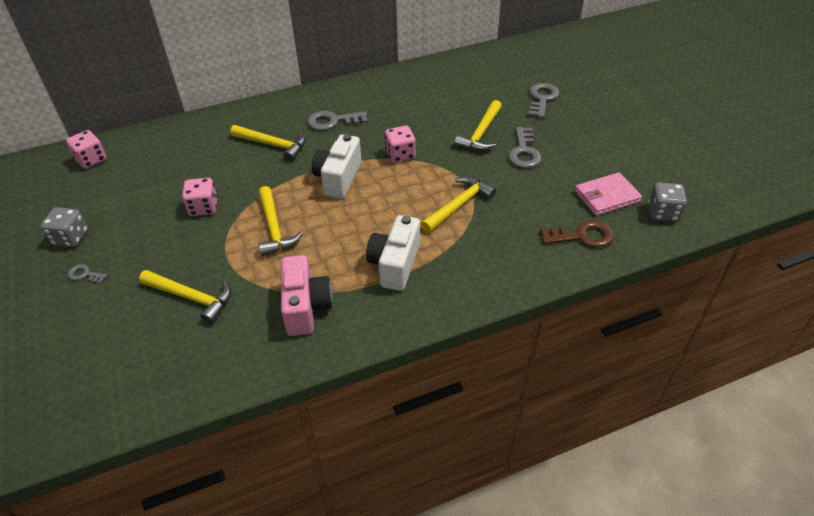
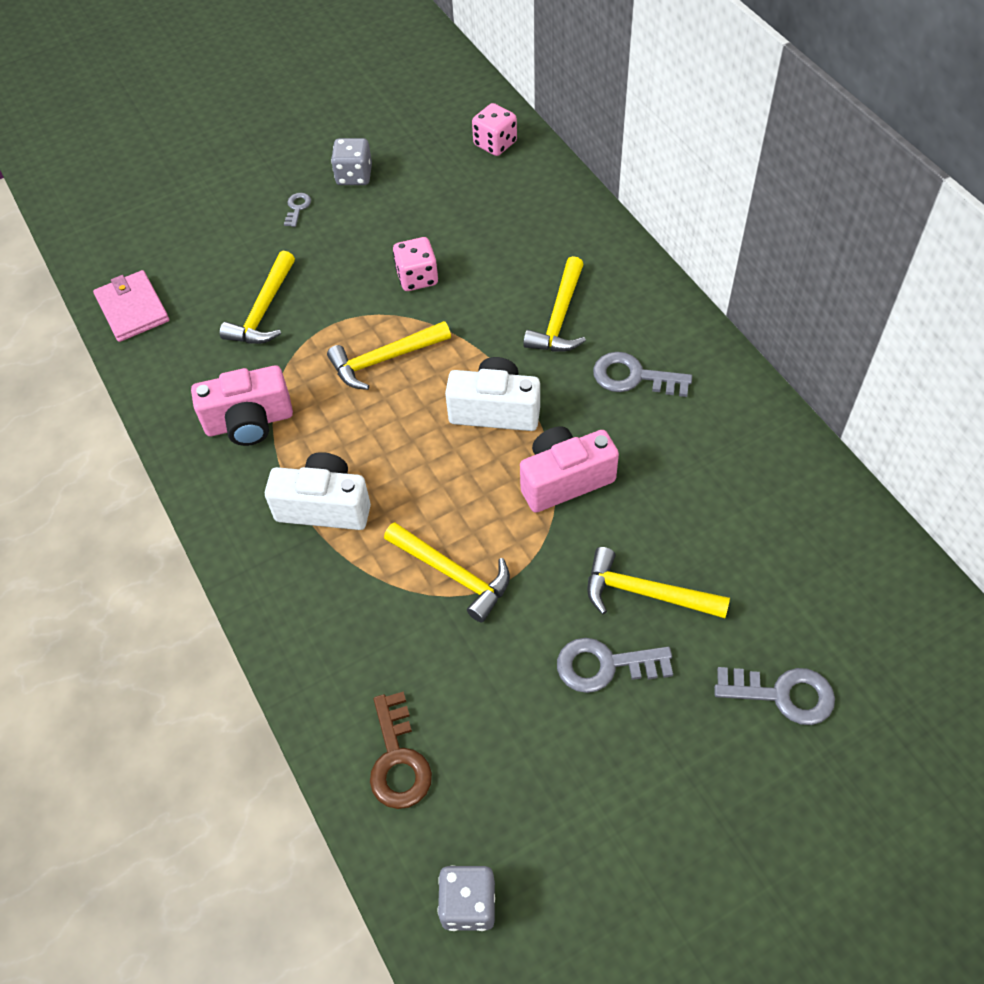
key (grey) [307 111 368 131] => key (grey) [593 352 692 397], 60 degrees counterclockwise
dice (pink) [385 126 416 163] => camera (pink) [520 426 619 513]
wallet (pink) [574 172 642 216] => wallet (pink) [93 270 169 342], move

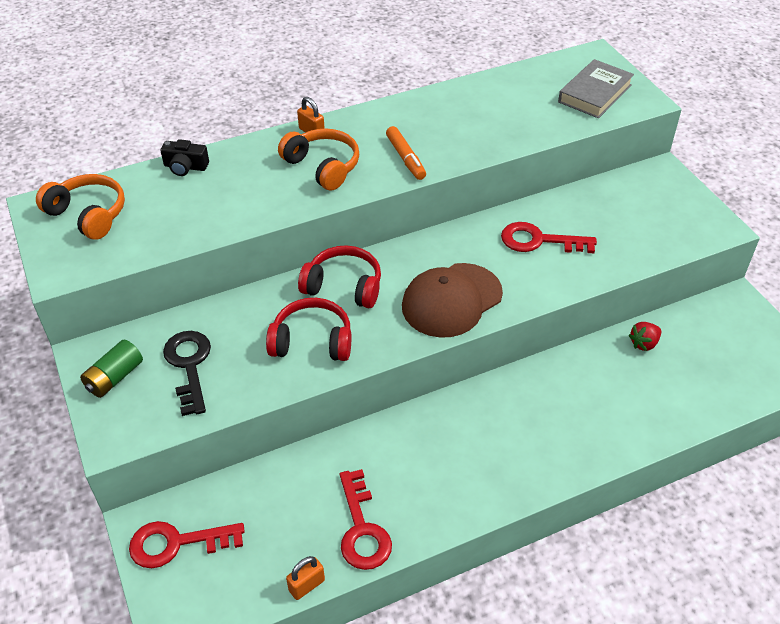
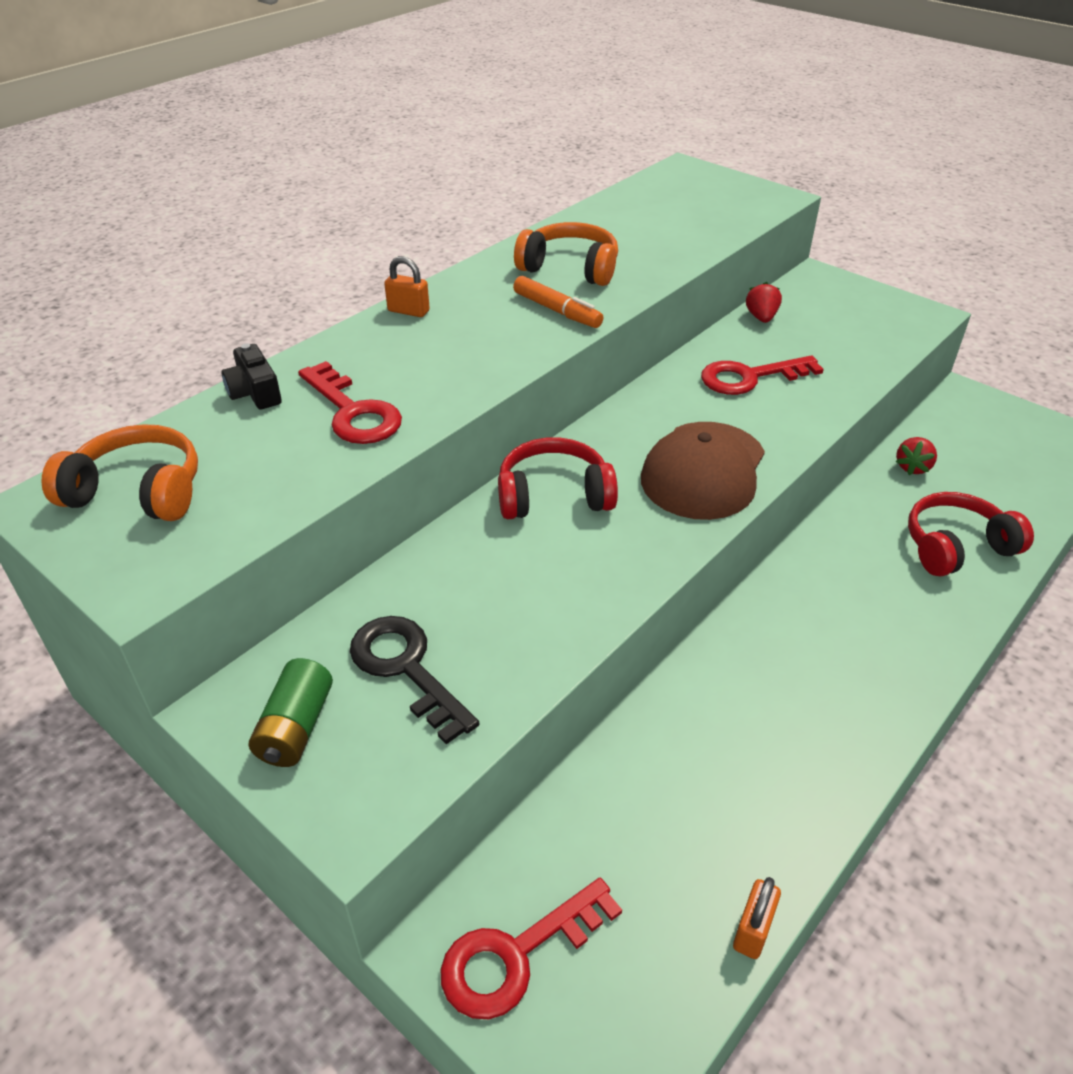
book (grey) [558 59 634 118] => nothing
headphones (orange) [278 129 359 191] => headphones (orange) [514 222 618 286], move
camera (black) [160 139 209 176] => camera (black) [221 343 282 409], 75 degrees clockwise
headphones (red) [266 298 351 361] => headphones (red) [908 492 1034 577], move
key (red) [340 469 392 570] => key (red) [298 361 402 444], move
nothing => strawberry (red) [746 282 782 323]

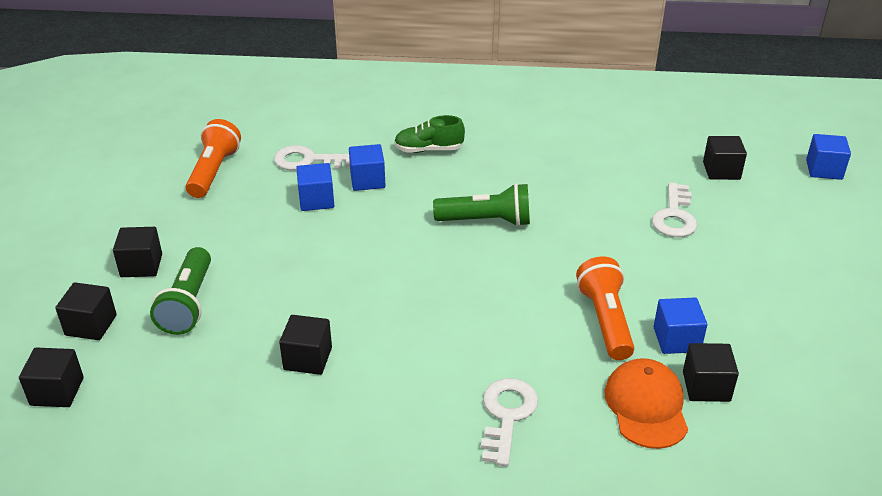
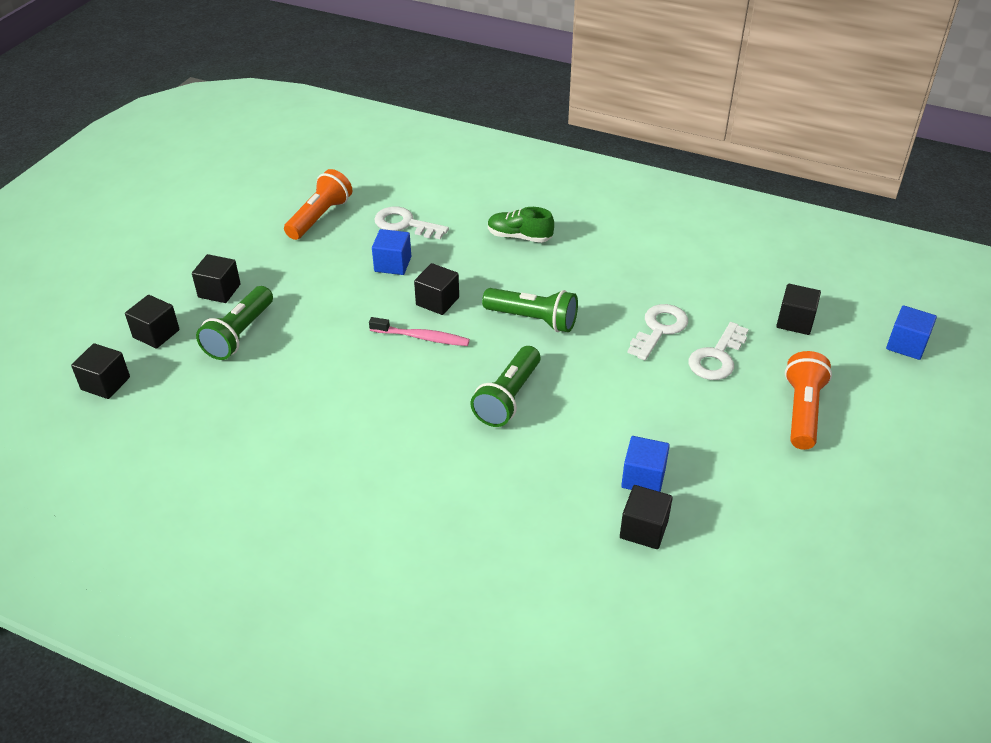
cube (blue) [349 144 385 191] => nothing
flashlight (orange) [576 256 634 360] => flashlight (orange) [785 351 832 450], move
cube (black) [279 315 332 375] => cube (black) [414 263 459 315], move
cap (orange) [604 358 688 449] => nothing
key (white) [481 378 538 466] => key (white) [628 304 688 360], move
nothing => toothbrush (pink) [369 317 470 346]
nothing => flashlight (green) [470 346 540 427]

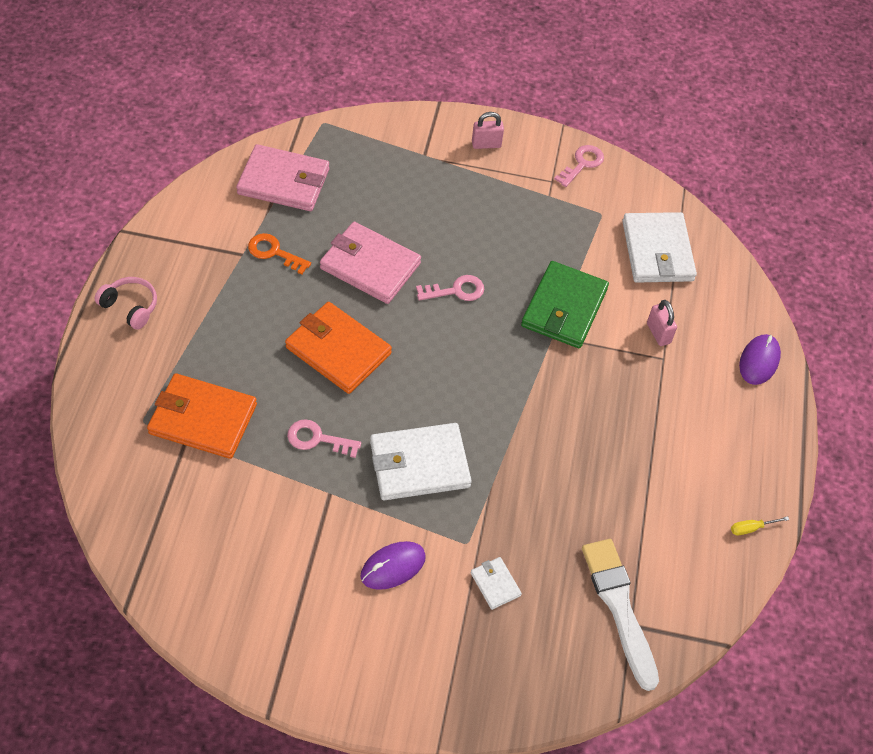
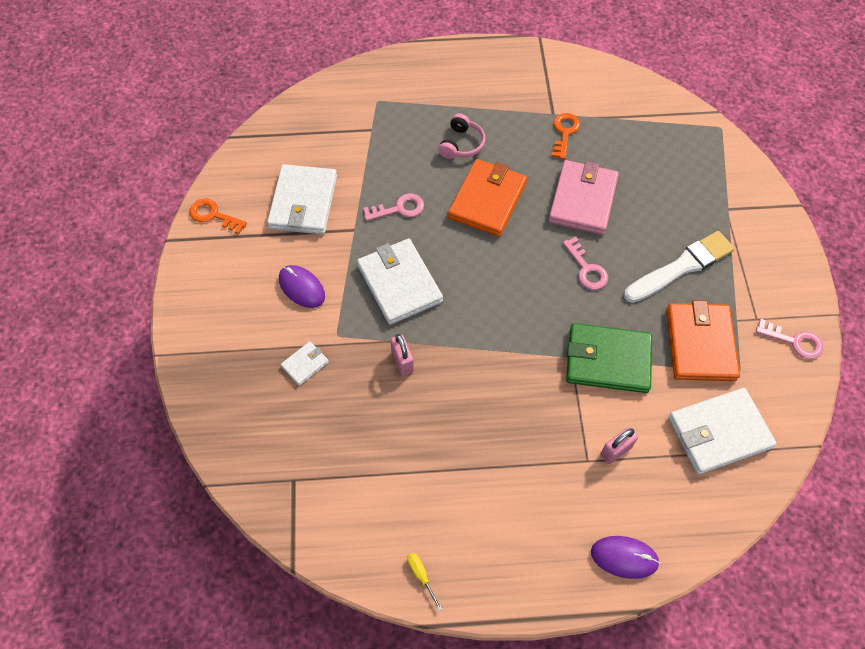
padlock (pink) [472 112 504 149] => padlock (pink) [390 334 414 376], move
wallet (pink) [236 144 329 211] => nothing
headphones (pink) [94 277 157 330] => headphones (pink) [438 113 486 159], move
wallet (orange) [147 373 257 459] => wallet (orange) [666 300 740 381], move
key (pink) [287 419 361 458] => key (pink) [363 194 424 221], 75 degrees clockwise
brush (white) [582 539 659 691] => brush (white) [624 231 735 303], move
nothing => wallet (white) [267 164 337 235]
nothing => key (orange) [189 199 247 234]

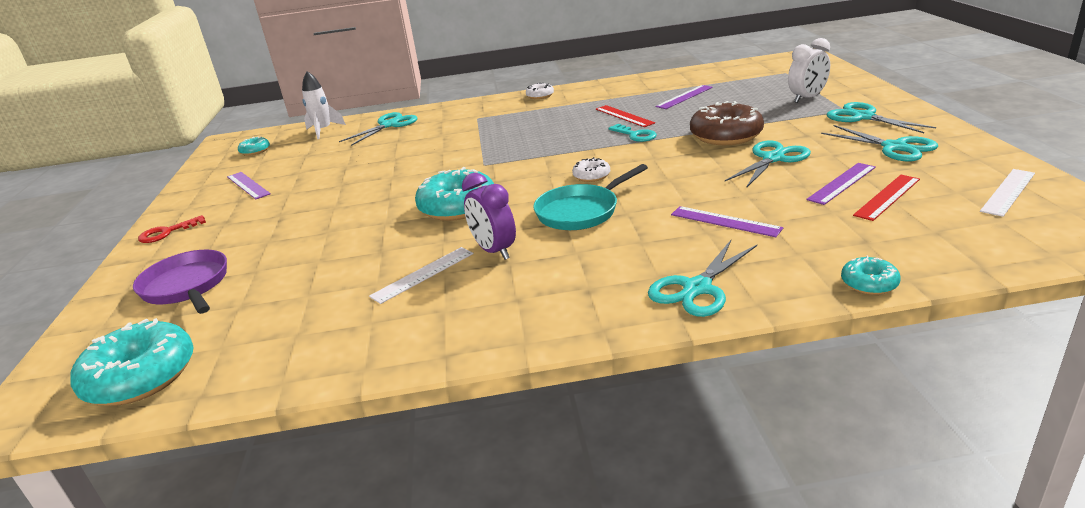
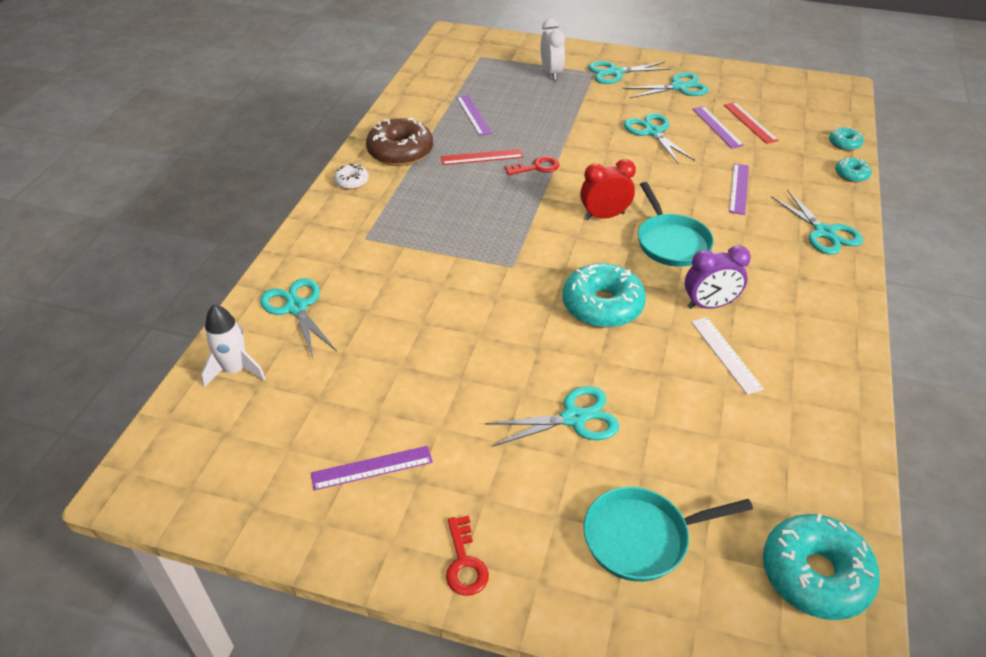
donut (brown) [690 101 764 145] => donut (brown) [366 117 433 166], move
key (turquoise) [609 124 657 142] => key (red) [504 156 560 175]
donut (turquoise) [238 136 270 156] => donut (turquoise) [829 127 864 151], move
donut (white) [572 157 610 182] => clock (red) [581 159 636 220]
ruler (white) [980 169 1035 217] => nothing
ruler (purple) [671 206 783 237] => ruler (purple) [729 164 749 215], 45 degrees counterclockwise
pan (purple) [133 250 227 314] => pan (turquoise) [584 487 753 582]
nothing => scissors (turquoise) [485 386 619 447]

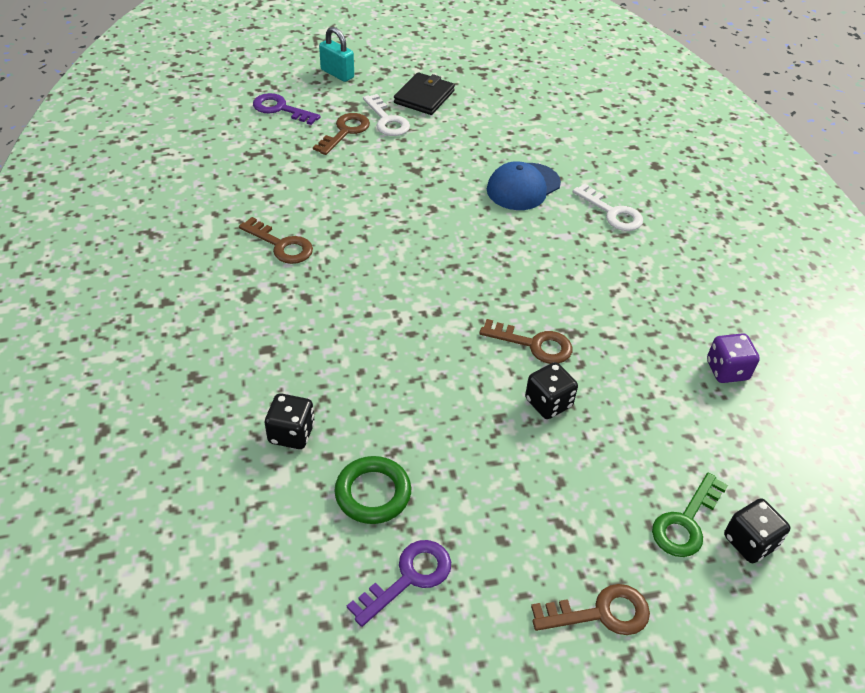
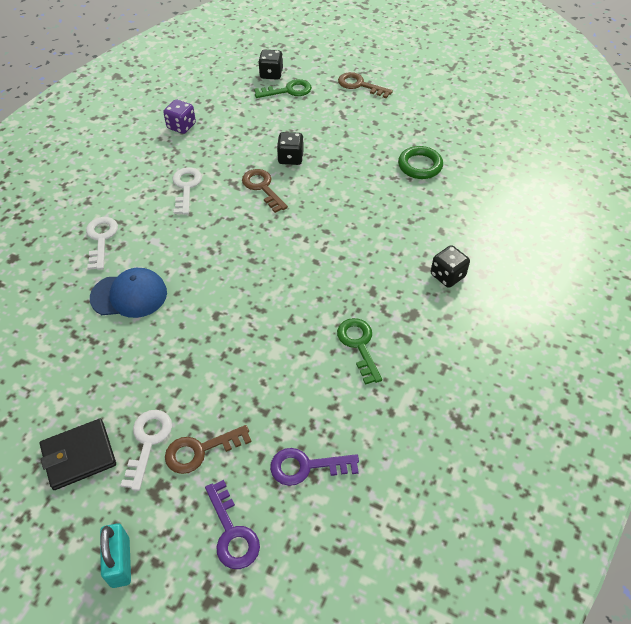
key (brown) [239 217 313 264] => key (green) [337 318 382 385]
dice (black) [265 393 315 449] => dice (black) [431 245 470 288], move
key (purple) [347 540 451 627] => key (purple) [270 448 359 486], move
nothing => key (white) [172 167 202 215]

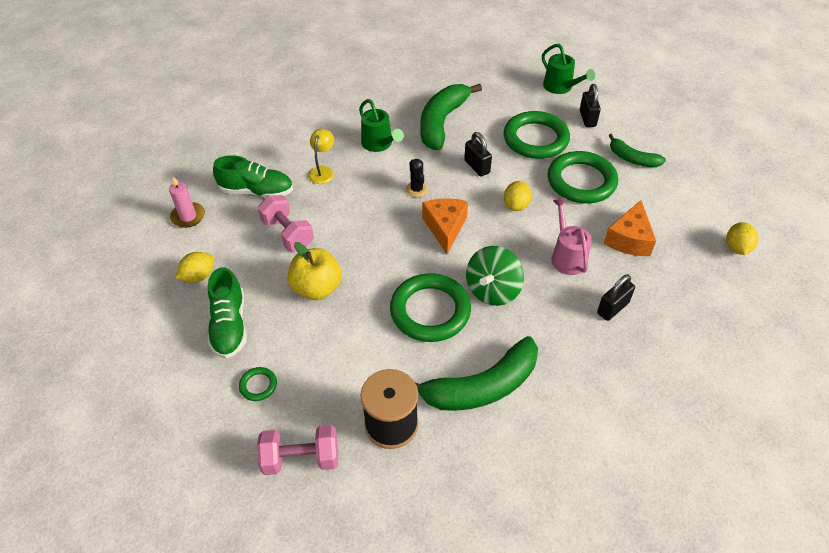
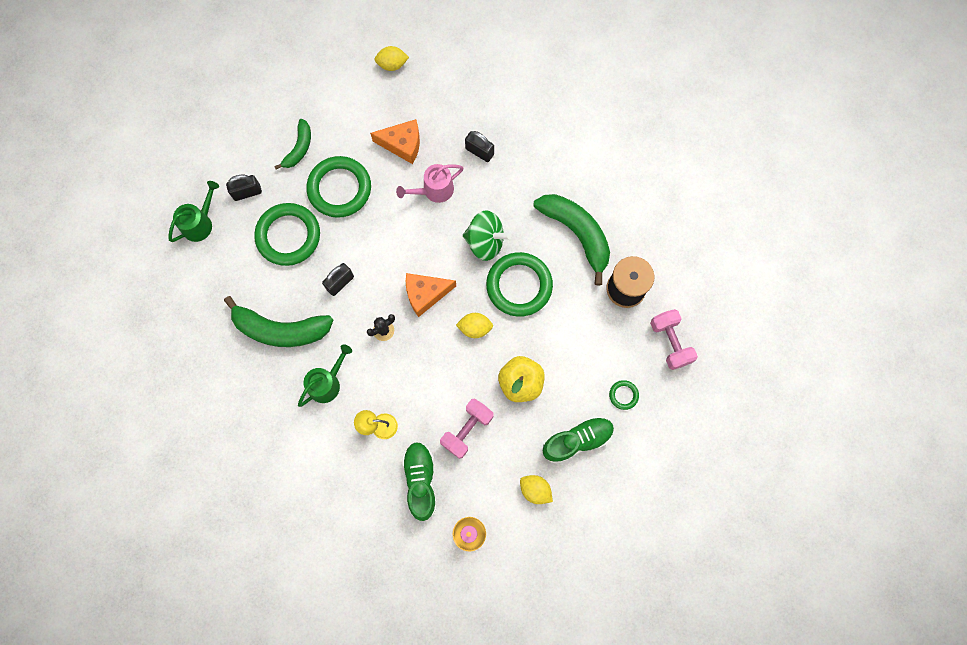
lemon (yellow) [504 181 532 211] => lemon (yellow) [456 313 493 338], move

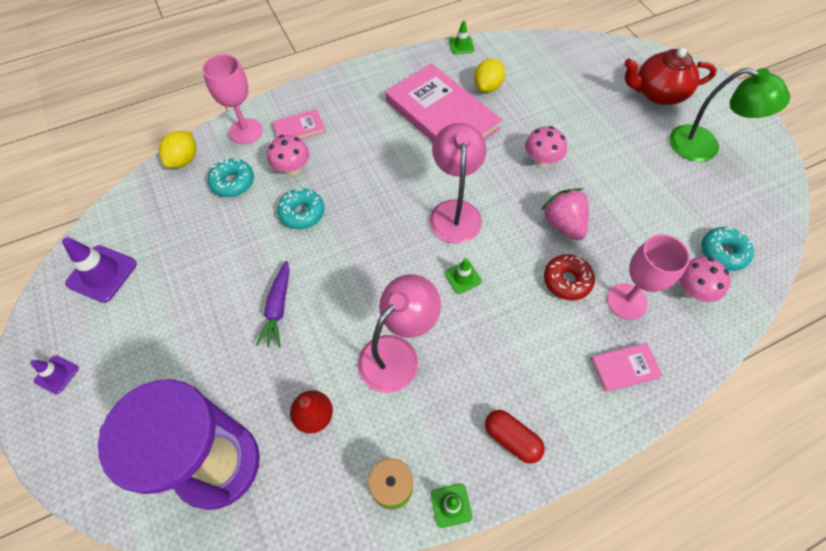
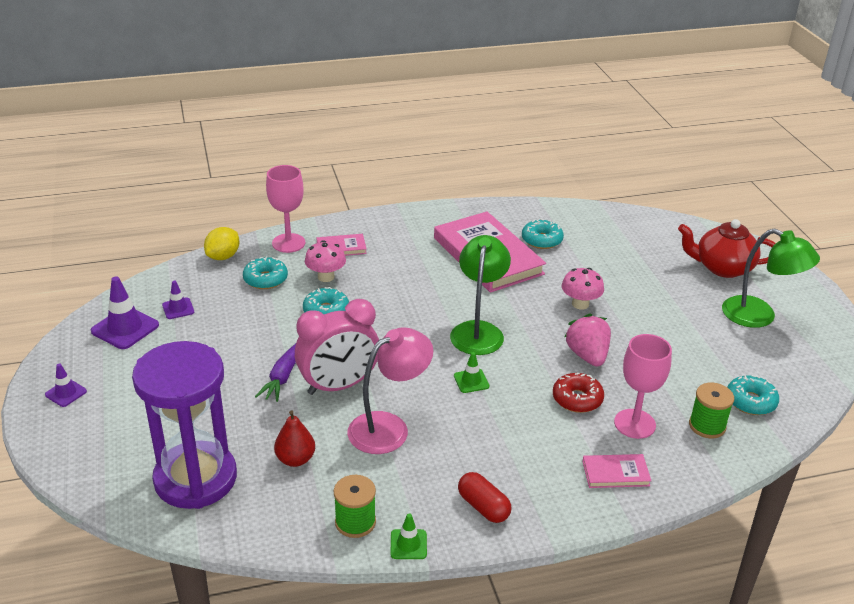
traffic cone (green) [449 20 475 54] => nothing
lemon (yellow) [474 58 505 93] => donut (turquoise) [522 219 564 249]
lamp (pink) [429 123 487 243] => lamp (green) [450 235 511 355]
mushroom (pink) [679 257 731 302] => spool (green) [689 382 734 439]
nothing => traffic cone (purple) [162 281 194 319]
nothing => clock (pink) [295 299 379 395]

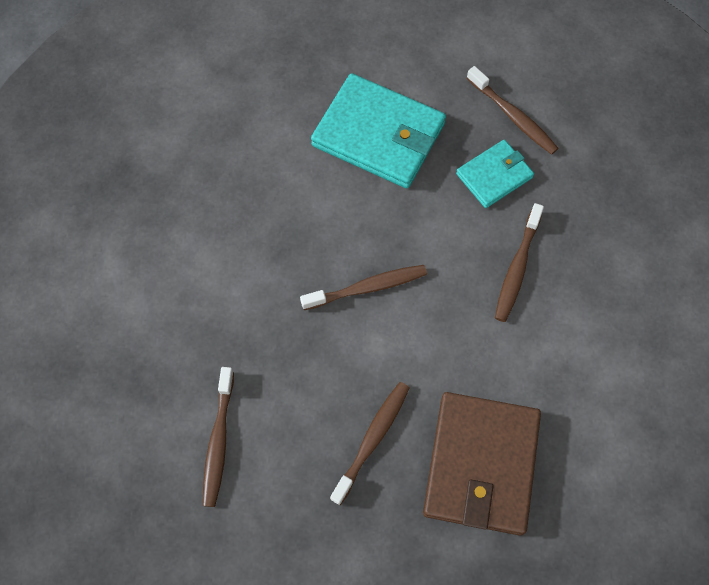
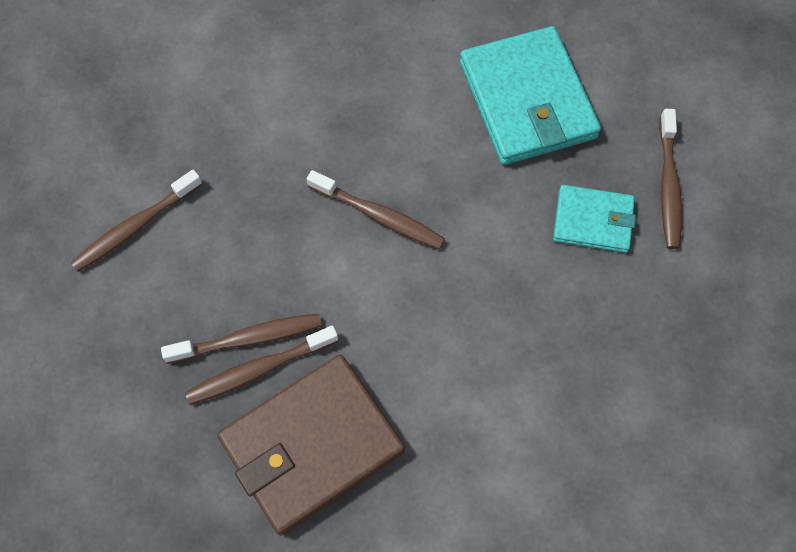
toothbrush (brown) [495 203 544 322] => toothbrush (brown) [185 325 338 405], move

